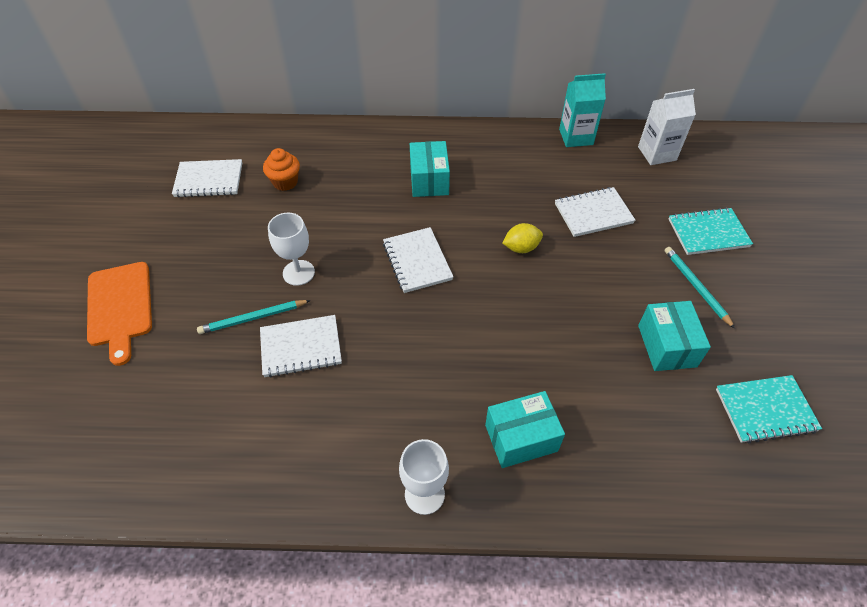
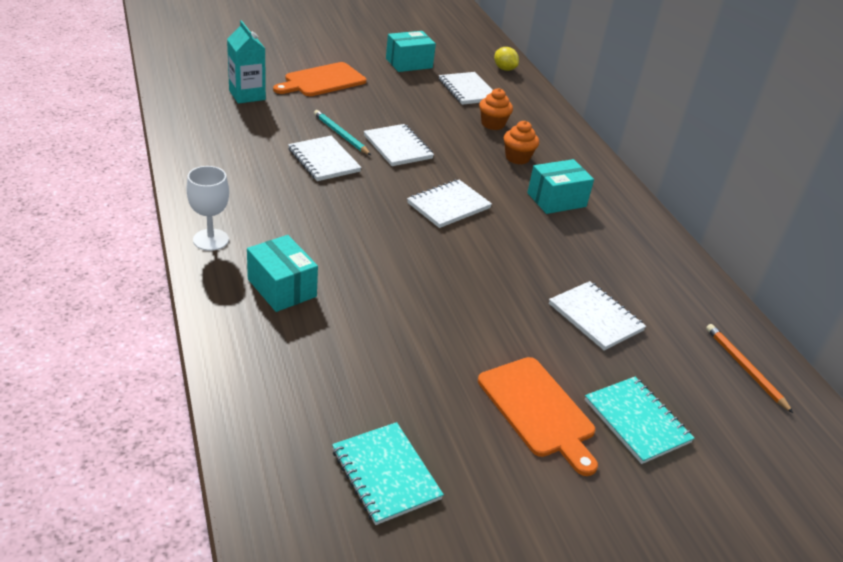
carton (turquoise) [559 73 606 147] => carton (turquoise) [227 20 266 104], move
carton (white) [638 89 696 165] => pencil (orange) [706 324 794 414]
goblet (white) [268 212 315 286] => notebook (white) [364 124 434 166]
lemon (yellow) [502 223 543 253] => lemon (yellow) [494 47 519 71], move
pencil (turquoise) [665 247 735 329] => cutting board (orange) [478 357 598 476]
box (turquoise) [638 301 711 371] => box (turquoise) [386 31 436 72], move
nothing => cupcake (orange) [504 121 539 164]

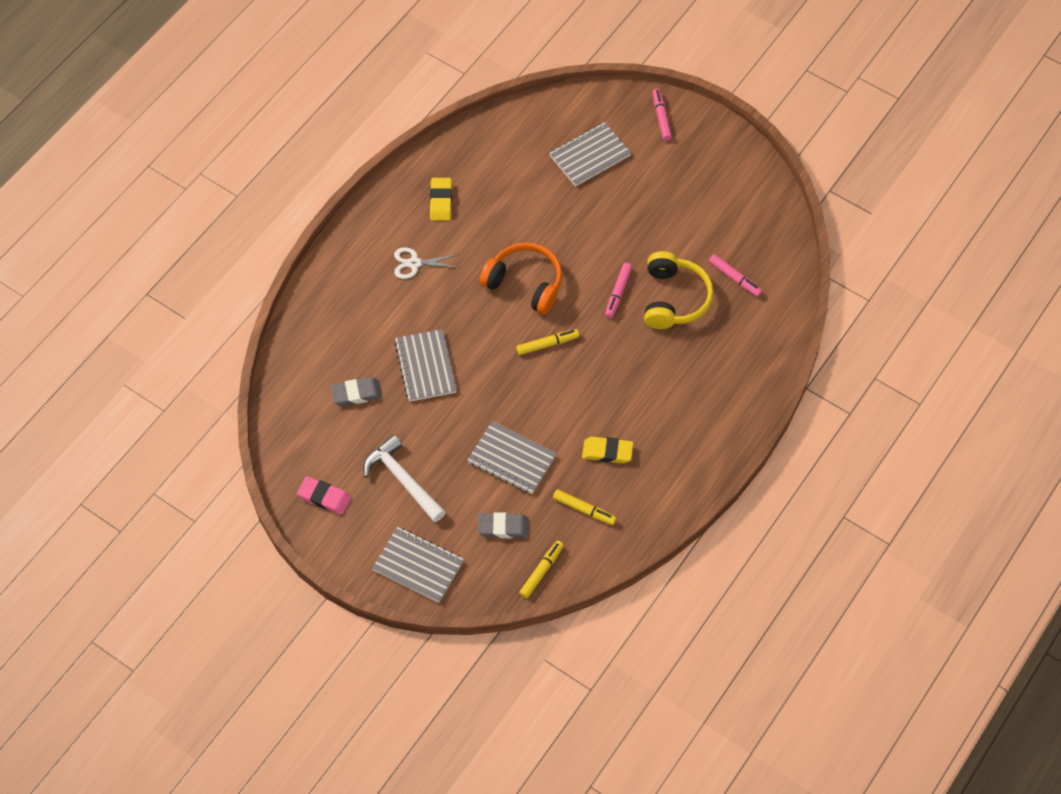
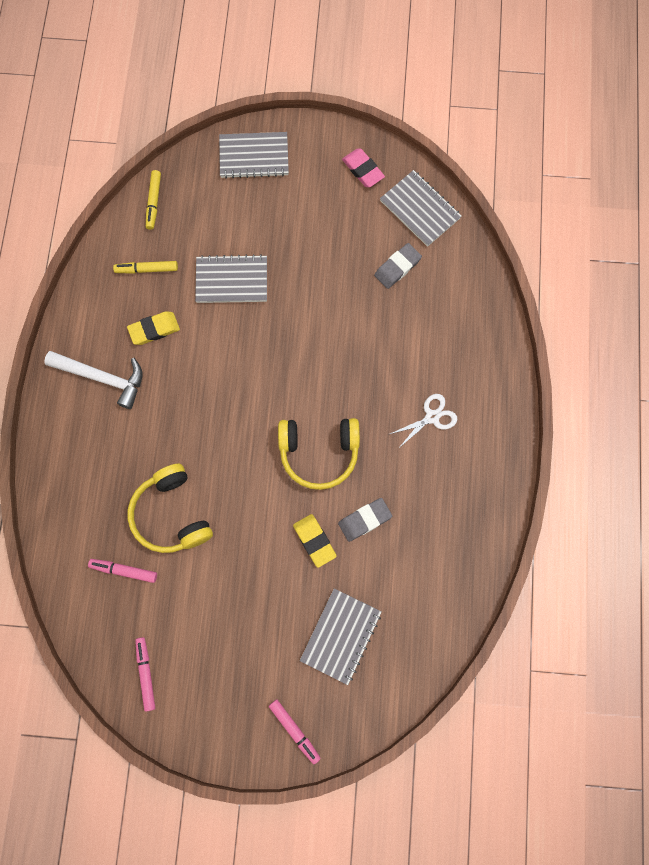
eraser (yellow) [430 178 452 221] => eraser (yellow) [293 514 337 568], move
headphones (orange) [479 242 562 314] => headphones (yellow) [278 418 360 490]
marker (pink) [605 263 632 318] => marker (pink) [135 637 155 712], move
notebook (grey) [394 329 457 402] => notebook (grey) [380 170 462 247], move
marker (yellow) [516 329 579 355] => nothing
hammer (white) [363 434 446 522] => hammer (white) [44 351 142 409], move
eraser (pink) [297 476 351 515] => eraser (pink) [342 149 385 187], 60 degrees clockwise
eraser (grey) [478 512 529 538] => eraser (grey) [338 498 392 542], move

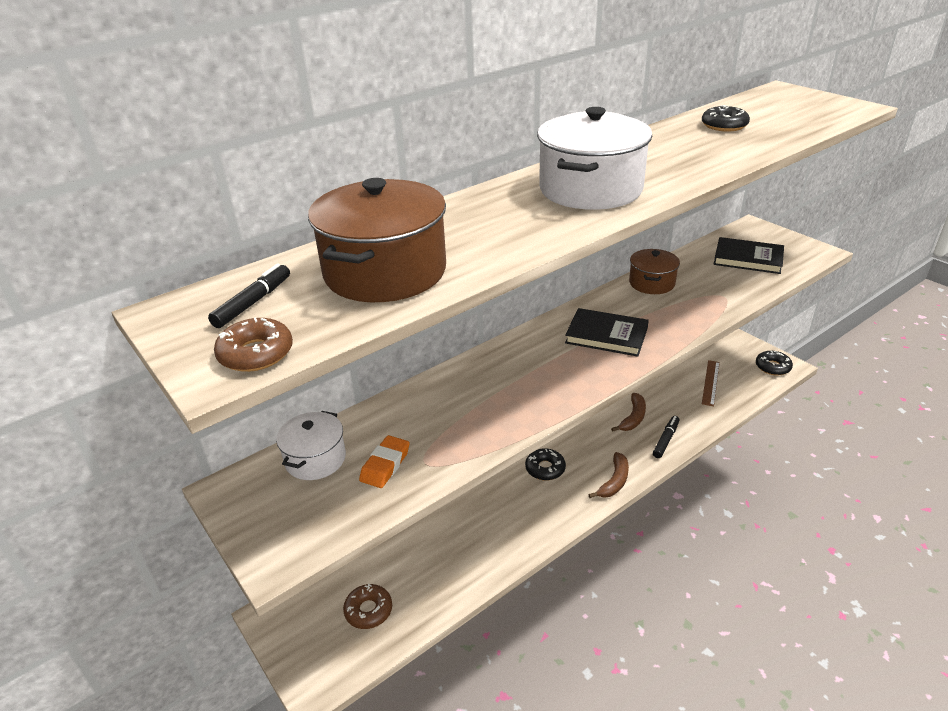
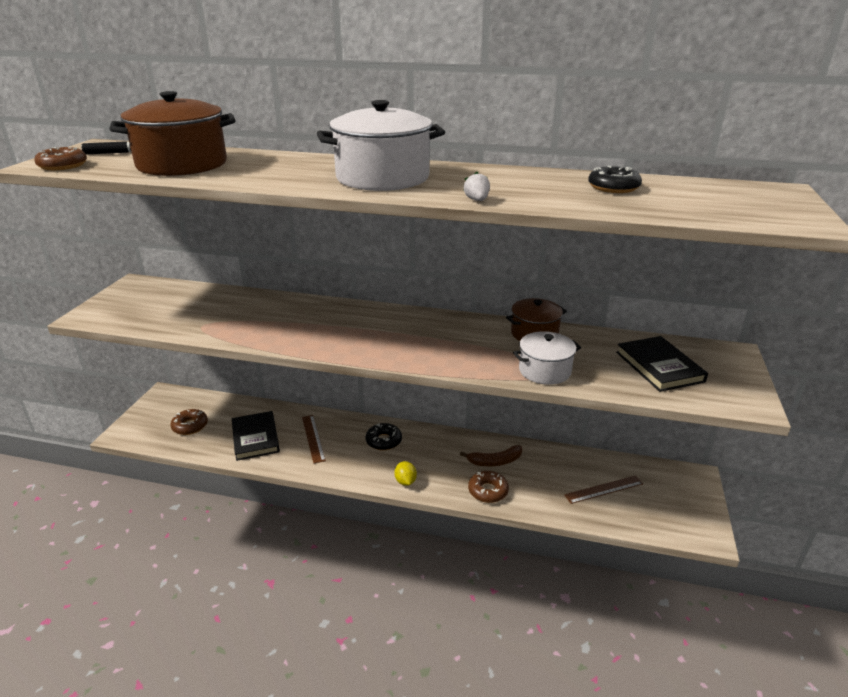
book (black) [565 308 649 357] => book (black) [232 411 280 461], move
donut (black) [756 351 793 376] => nothing
pot (white) [276 411 346 480] => pot (white) [513 331 581 385], move
marker (black) [653 416 680 458] => donut (brown) [468 471 509 503]
eraser (orange) [359 435 410 488] => nothing
banana (brown) [588 452 629 498] => lemon (yellow) [394 461 417 486]
nothing => strawberry (white) [463 172 490 201]
nothing => ruler (brown) [302 415 326 464]

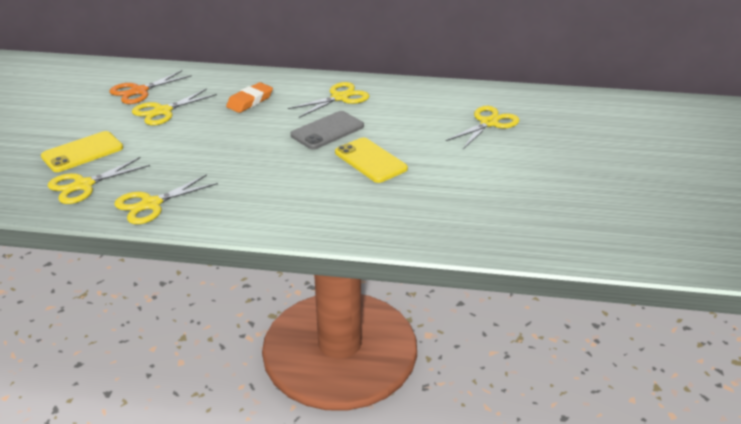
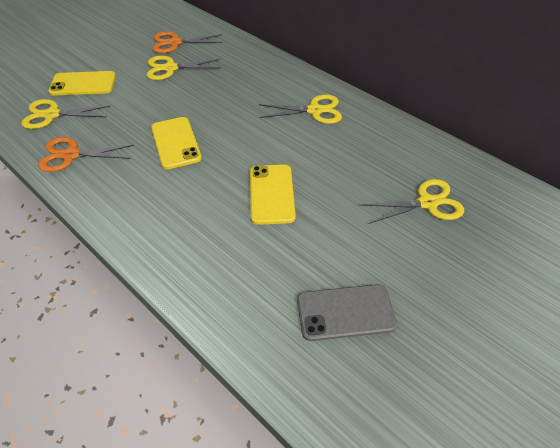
eraser (orange) [226 82 273 113] => nothing
phone (grey) [291 111 364 149] => phone (grey) [297 284 397 341], move
scissors (yellow) [114 174 218 224] => scissors (orange) [38 137 134 172]
nothing => phone (yellow) [151 117 202 169]

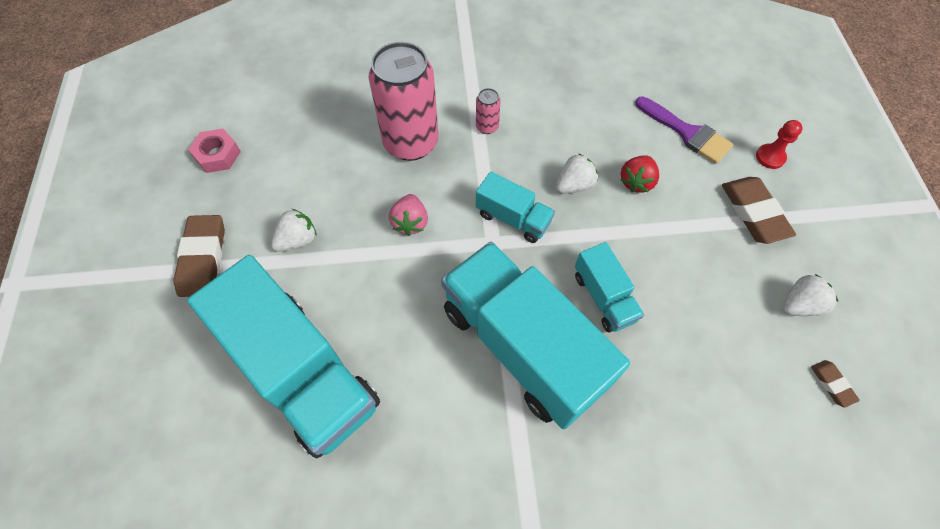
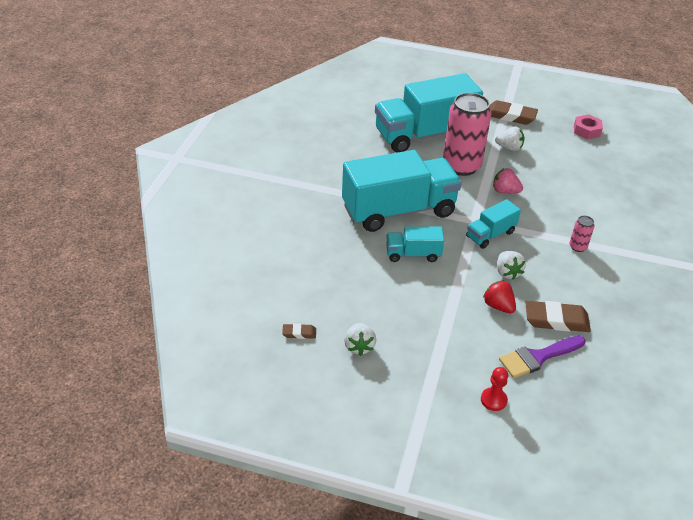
can (pink) [369 42 438 161] => can (pink) [443 93 491 176], move
eraser (brown) [722 177 796 244] => eraser (brown) [525 301 591 332], move
strawberry (white) [271 209 317 252] => strawberry (white) [495 127 524 151], 60 degrees counterclockwise

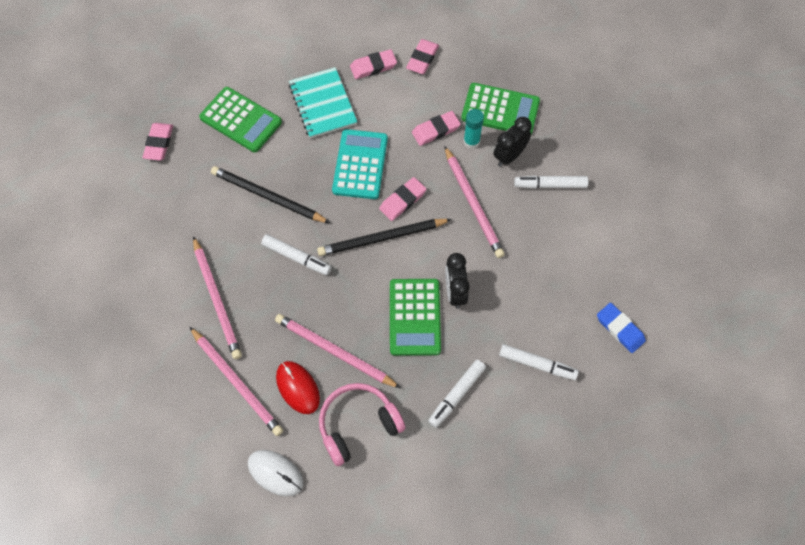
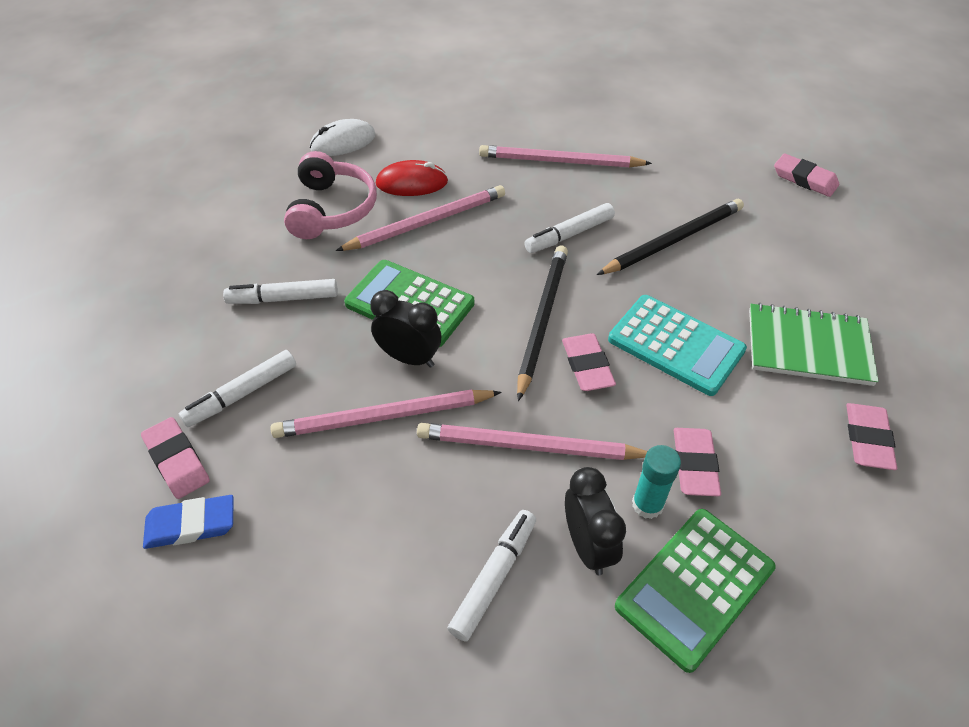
eraser (pink) [406 39 439 74] => eraser (pink) [141 417 210 499], move
notebook (turquoise) [289 67 357 139] => notebook (green) [749 303 879 386]
calculator (green) [199 87 282 152] => nothing
pencil (pink) [190 327 283 436] => pencil (pink) [271 389 502 438], move
marker (white) [428 360 486 428] => marker (white) [223 279 338 304], 75 degrees counterclockwise

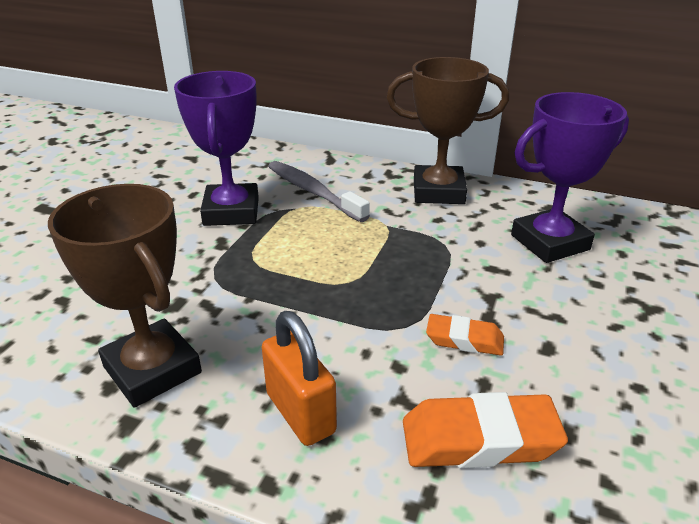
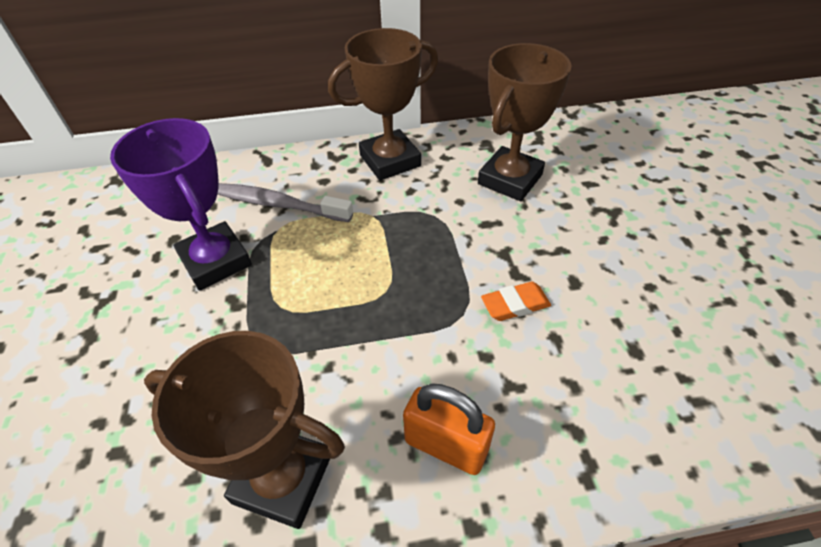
trophy (purple) [511 92 629 263] => trophy (brown) [478 43 571 201]
eraser (orange) [403 392 568 468] => nothing

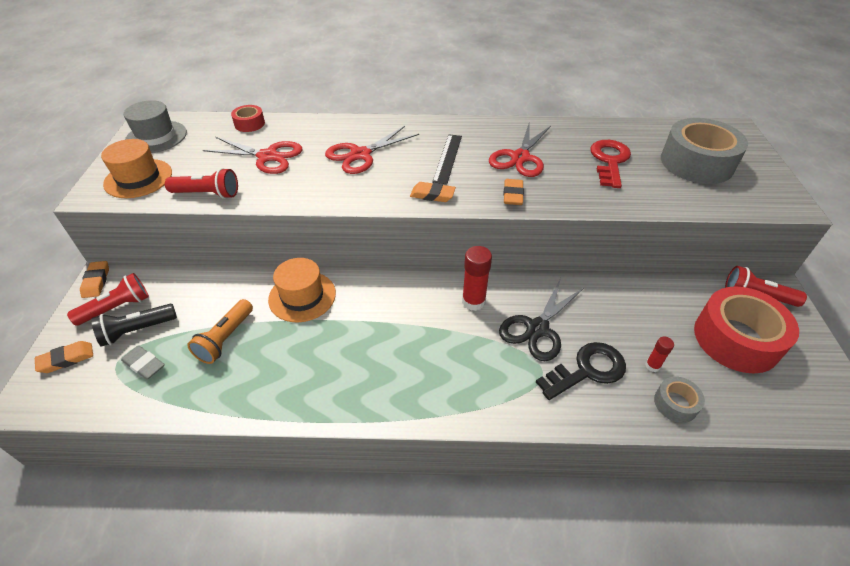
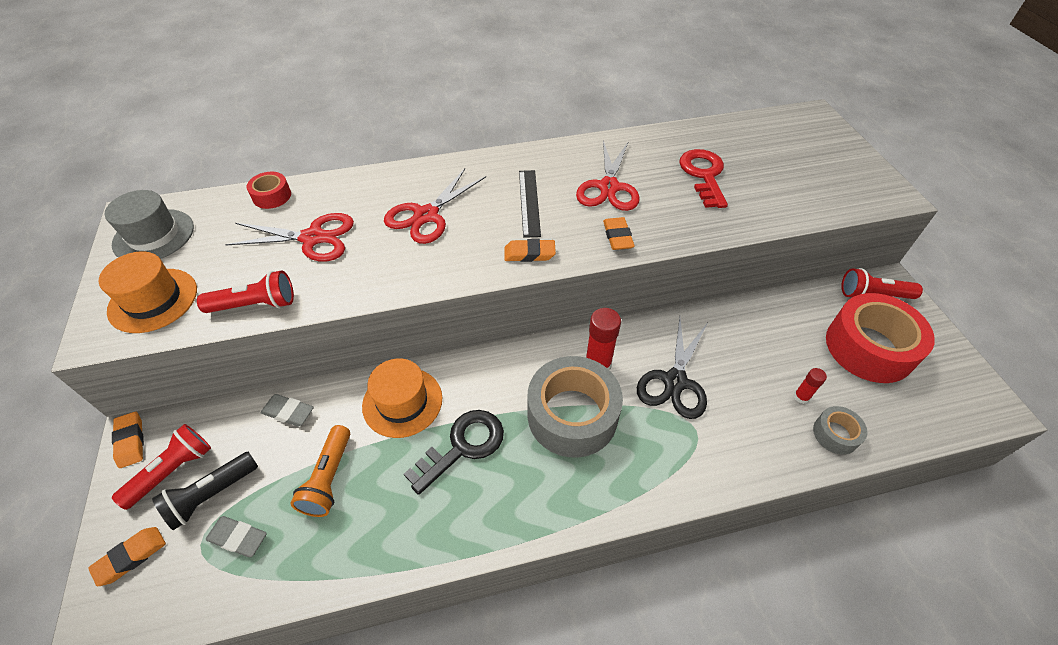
tape (grey) [661 118 748 184] => tape (grey) [527 356 623 458], move
key (black) [536 342 626 400] => key (black) [404 410 504 495], move
nothing => eraser (grey) [261 394 314 426]

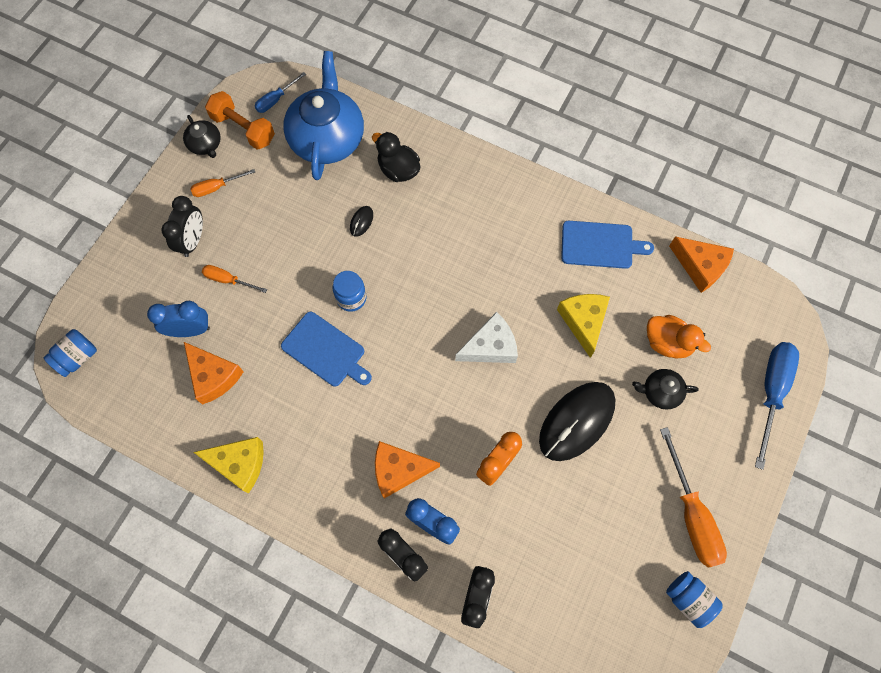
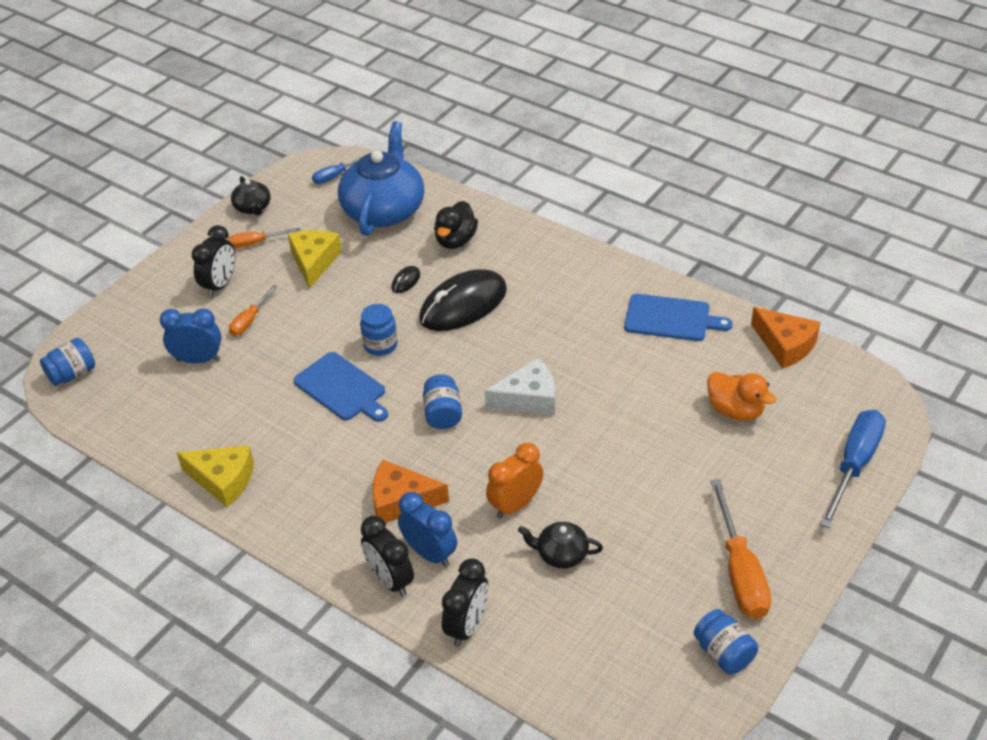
dumbbell (orange) [205 91 275 149] => nothing
duck (black) [372 132 420 182] => duck (black) [434 201 478 249], 120 degrees counterclockwise
screwdriver (orange) [202 265 267 293] => screwdriver (orange) [229 285 278 336], 90 degrees counterclockwise
cheese (yellow) [557 294 610 358] => cheese (yellow) [288 230 342 289], move
cheese (orange) [184 342 244 405] => nothing
teapot (black) [632 369 698 410] => teapot (black) [518 522 603 568], move
mouse (black) [539 382 616 461] => mouse (black) [420 269 507 331], move
nothing => jar (blue) [423 374 462 429]

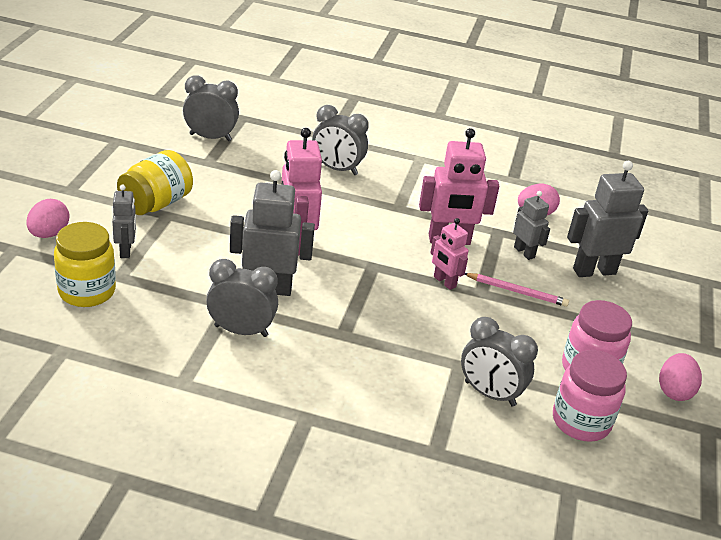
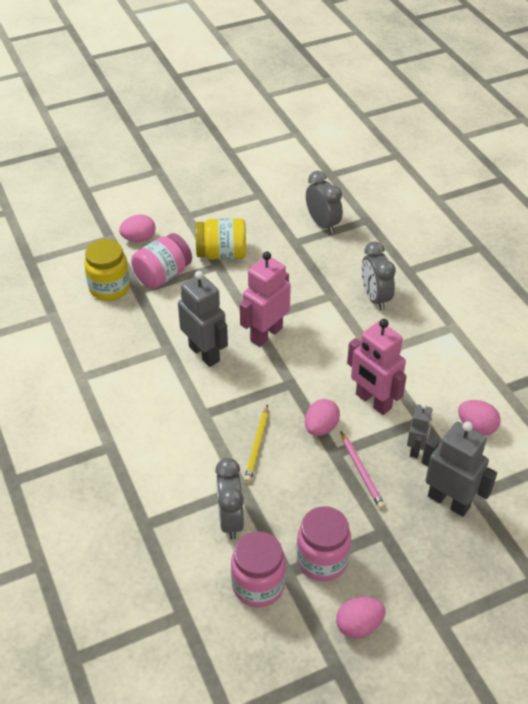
robot (grey) [112 185 136 258] => jar (pink) [131 233 192 289]
robot (pink) [430 218 468 290] => egg (pink) [305 399 340 436]
clock (grey) [206 259 278 337] => nothing
nothing => pencil (yellow) [244 405 268 483]

